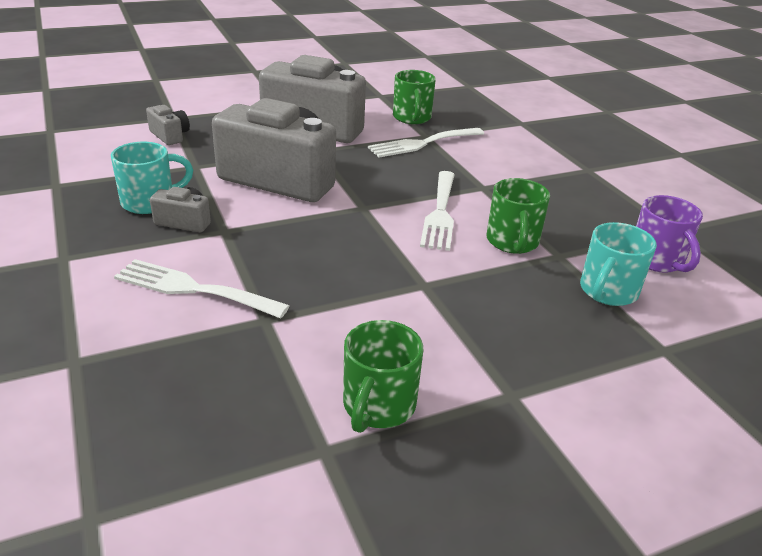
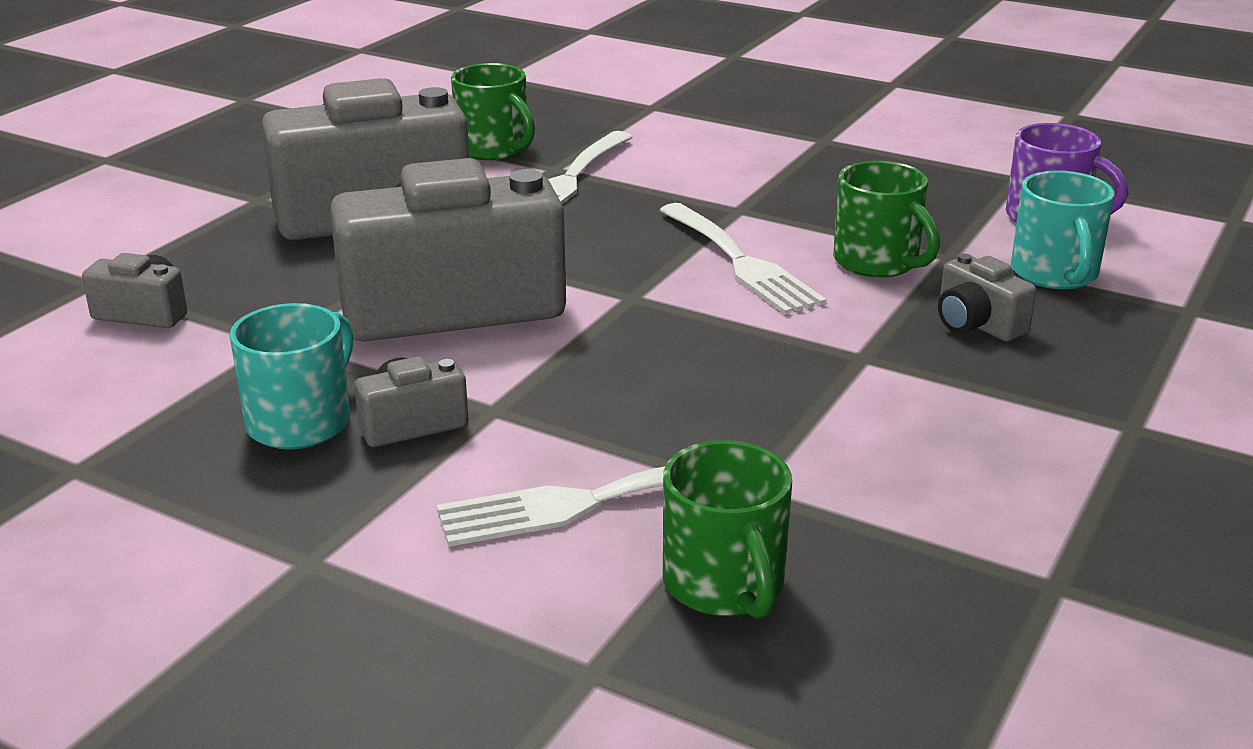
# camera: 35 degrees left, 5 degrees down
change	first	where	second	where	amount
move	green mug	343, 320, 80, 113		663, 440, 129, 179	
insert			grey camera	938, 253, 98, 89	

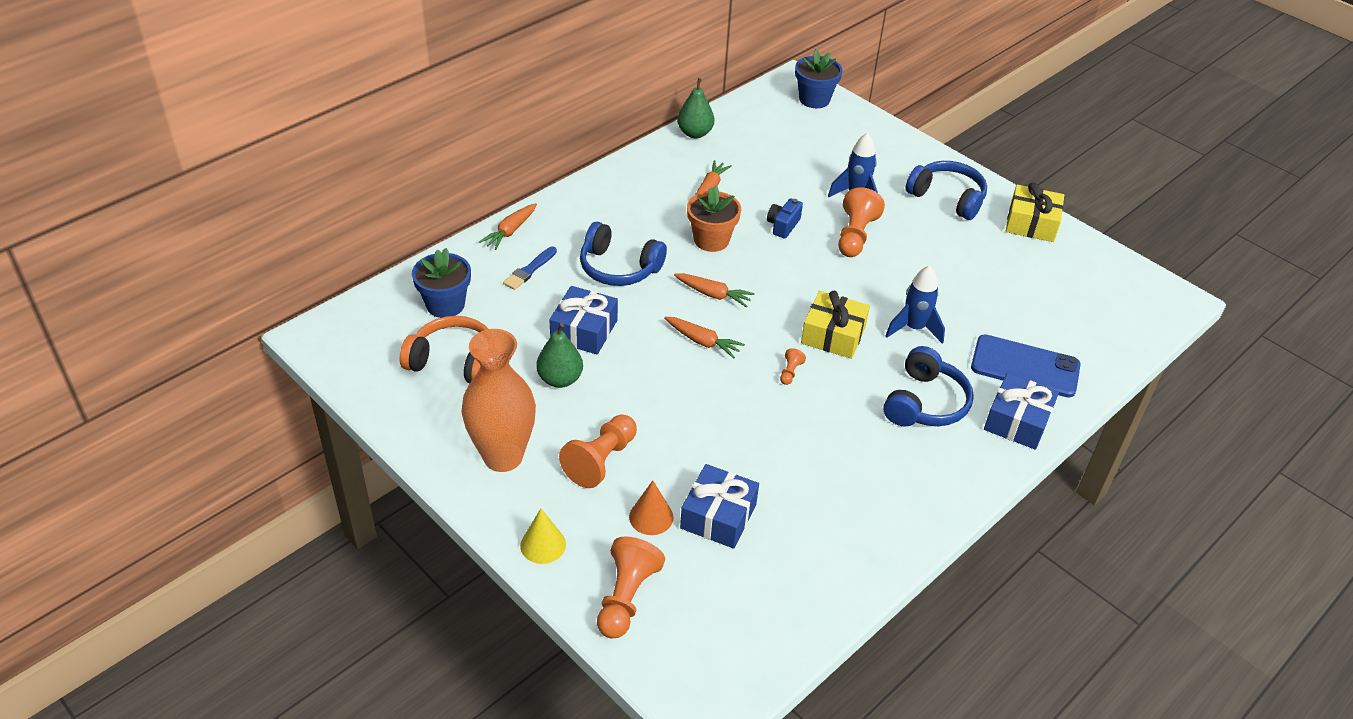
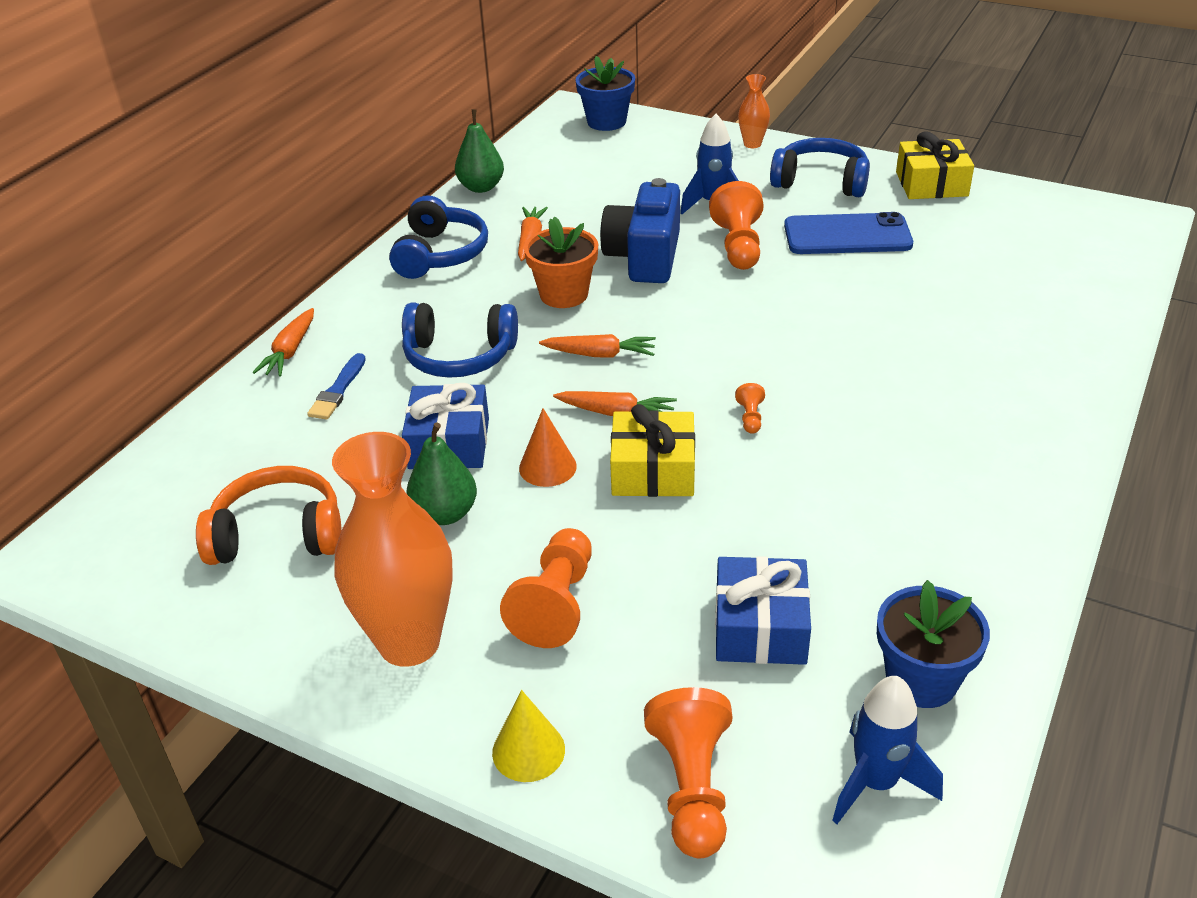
# camera: 15 degrees left, 5 degrees down
change	first	where	second	where	amount
resize	blue camera	767, 198, 36, 40		600, 178, 80, 105	x1.99
move	blue flower pot	412, 248, 59, 70		877, 580, 113, 128	
move	blue rocket	885, 265, 60, 79		832, 676, 111, 148	
move	yellow gift	801, 291, 69, 68		610, 404, 85, 93	
move	blue phone	971, 334, 110, 63		784, 212, 129, 42	
move	blue headphones	884, 346, 90, 81		389, 195, 99, 84	
delete	blue gift	984, 373, 75, 77			
move	orange cone	629, 481, 44, 54		519, 408, 58, 79	
insert			orange vase	738, 74, 32, 74	

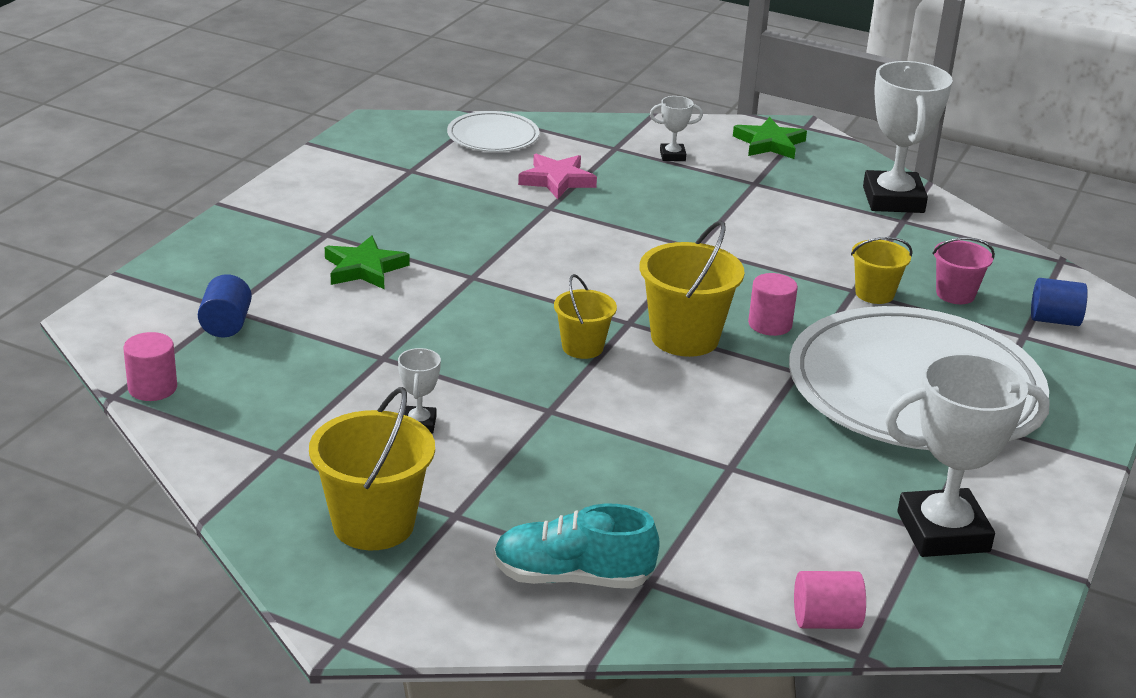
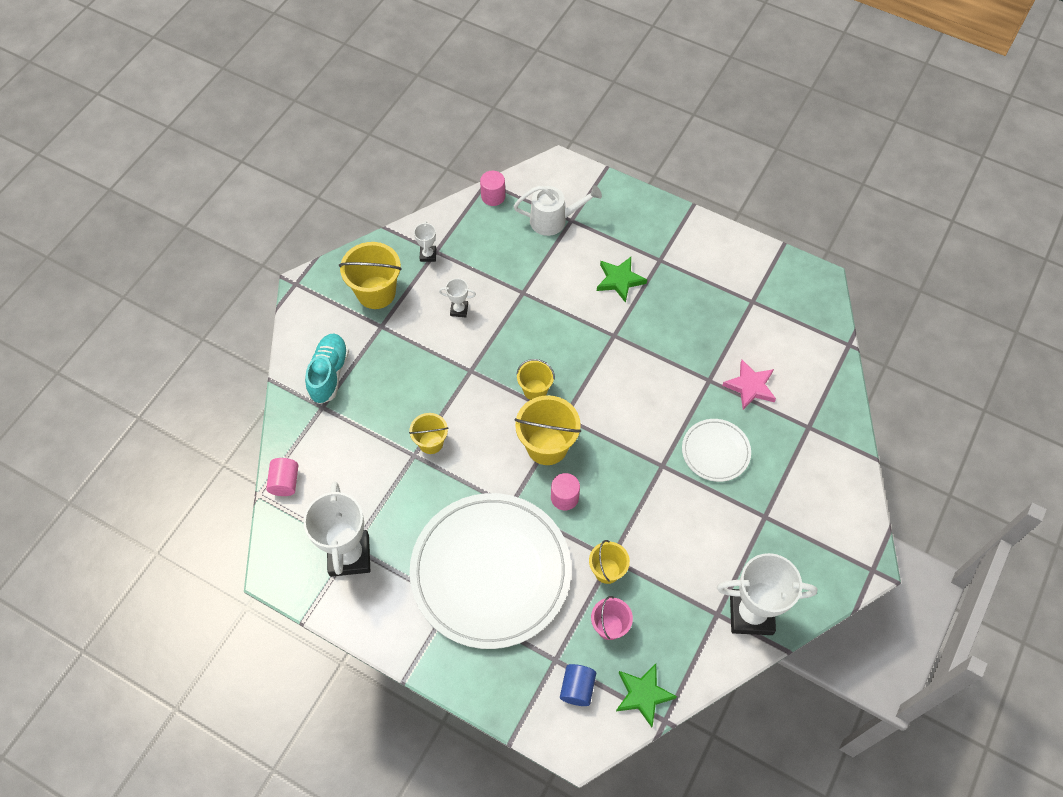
# camera: 95 degrees right, 30 degrees up
change	first	where	second	where	amount
move	white trophy	650, 96, 53, 65		414, 221, 22, 41	
move	white plate	447, 111, 92, 41		682, 419, 69, 63	
move	green star	733, 117, 74, 42		616, 664, 61, 63	
replace	blue cylinder	198, 274, 54, 63	white watering can	514, 185, 88, 51	
insert			yellow bucket	409, 413, 39, 41	

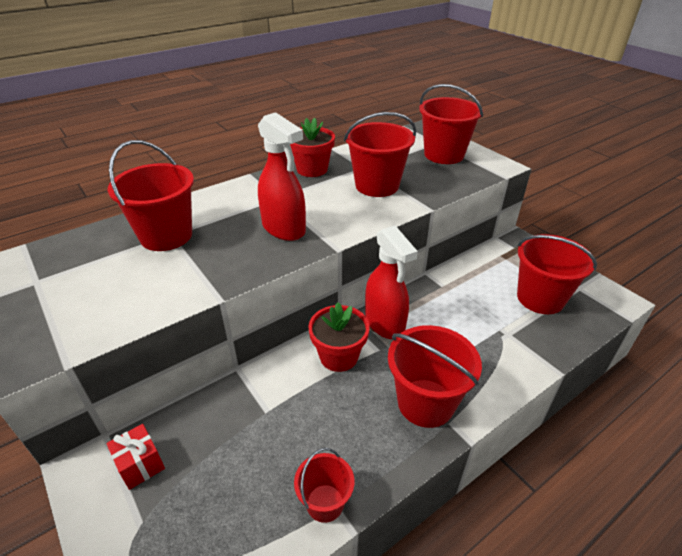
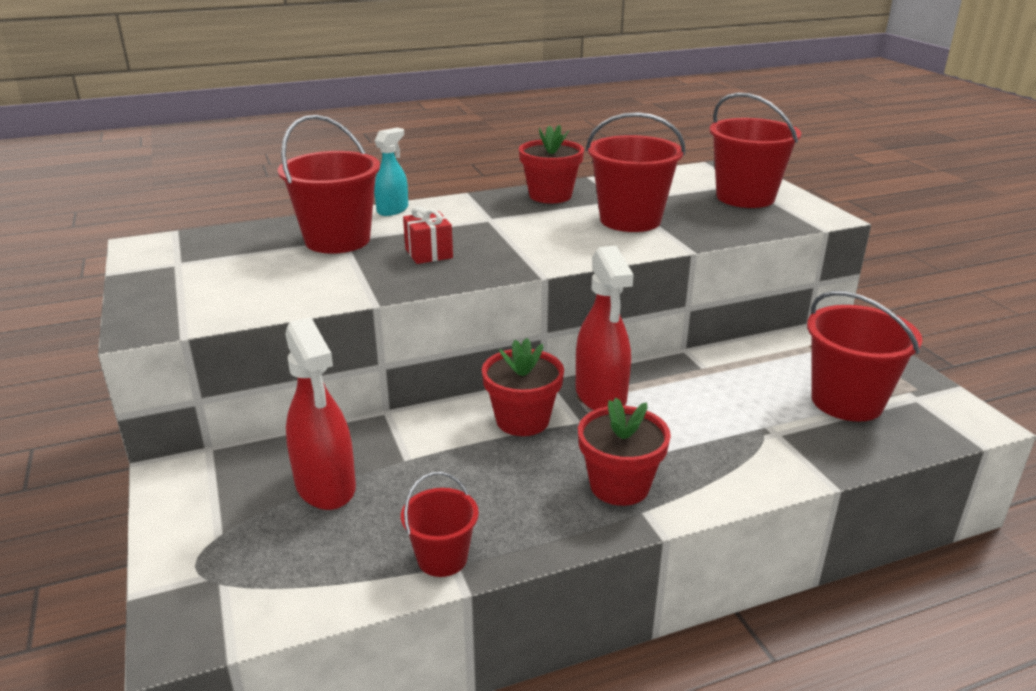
# camera: 15 degrees right, 10 degrees down
change	first	where	second	where	amount
move	red spray bottle	258, 112, 48, 129		285, 317, 71, 193	
replace	red bucket	388, 325, 94, 103	red flower pot	578, 397, 93, 109	
move	red gift	106, 424, 59, 66		403, 206, 50, 58	
insert			turquoise spray bottle	374, 128, 34, 88	

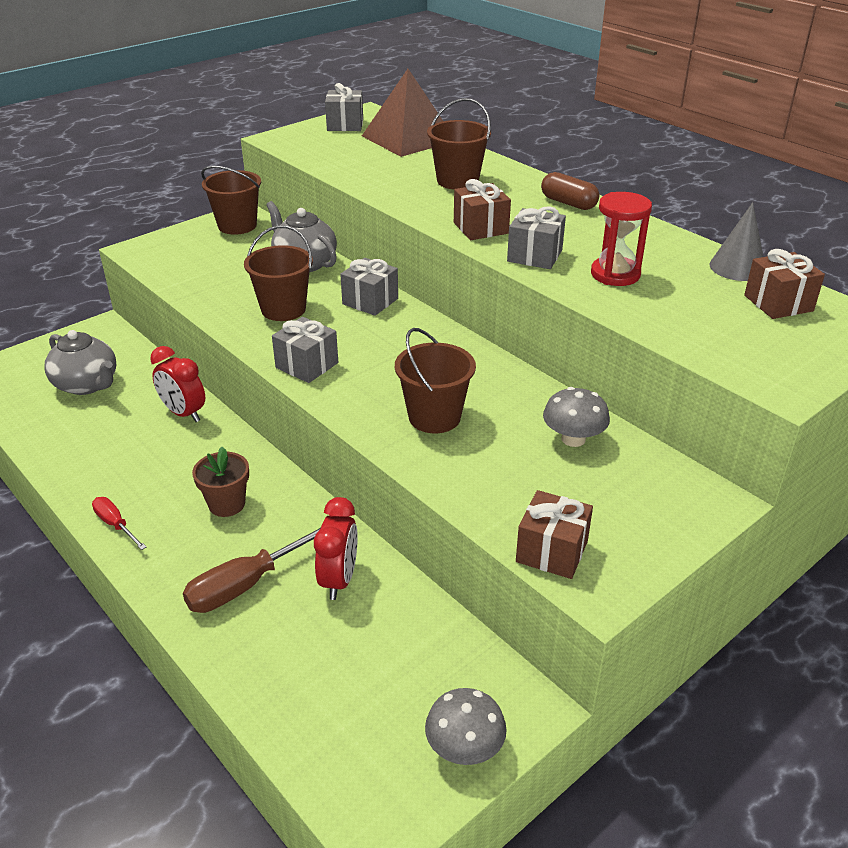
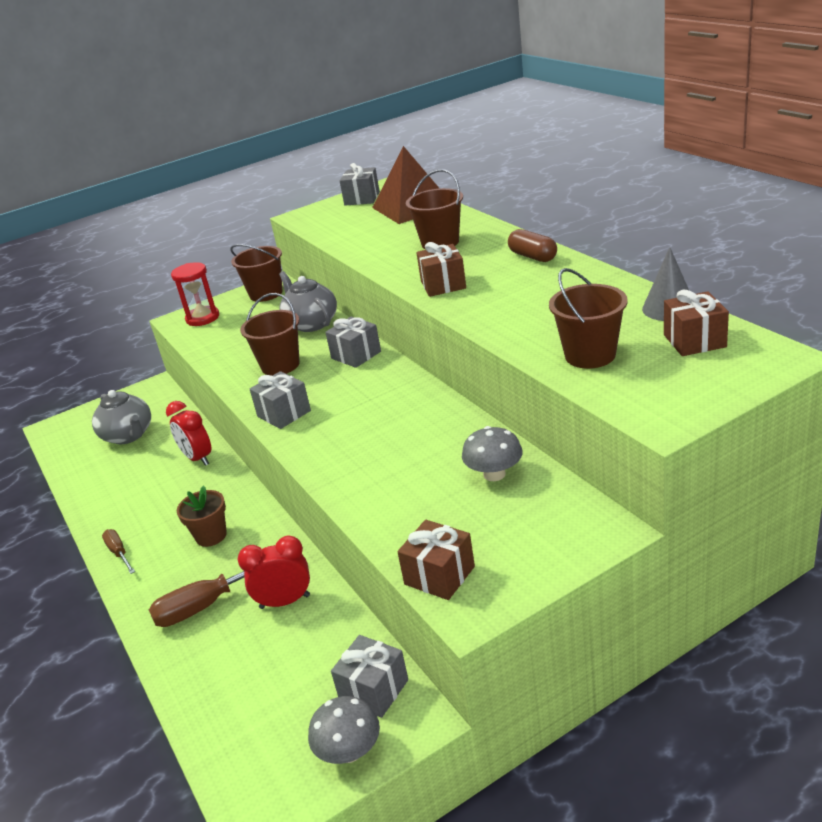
# camera: 15 degrees right, 5 degrees down
change	first	where	second	where	amount
move	red hourglass	591, 192, 61, 94		171, 262, 48, 64	
move	grey gift	507, 206, 59, 63		331, 635, 77, 83	
move	brown bucket	395, 328, 81, 105		549, 268, 79, 101	
recolor	red screwdriver	92, 497, 54, 53	brown screwdriver	102, 529, 33, 45	
rotate	red clock	314, 497, 44, 103		238, 535, 72, 74	120 degrees counterclockwise

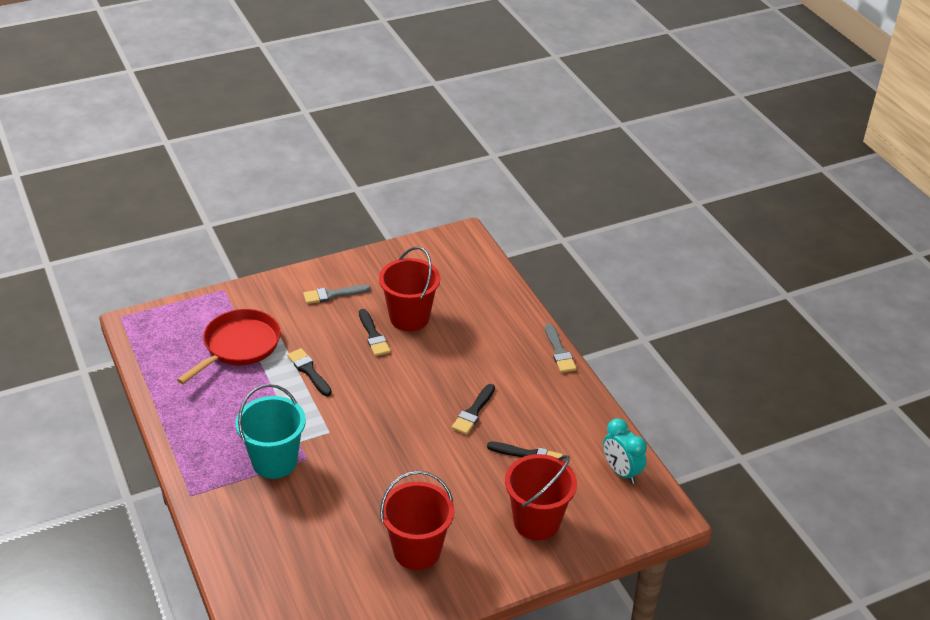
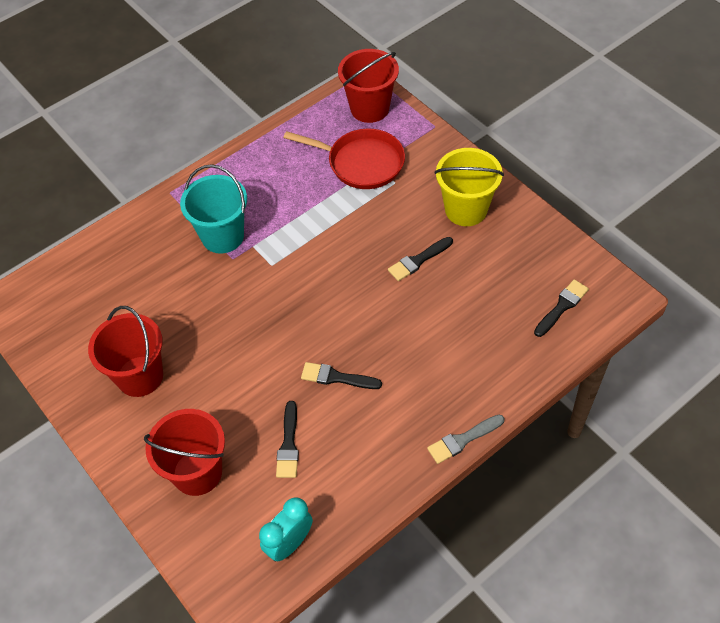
# camera: 80 degrees right, 15 degrees up
change	first	where	second	where	amount
move	red bucket	379, 247, 61, 84		338, 49, 61, 74	
replace	grey brush	303, 285, 68, 19	yellow bucket	434, 148, 70, 78	
move	black brush	287, 348, 45, 48		534, 279, 55, 58	

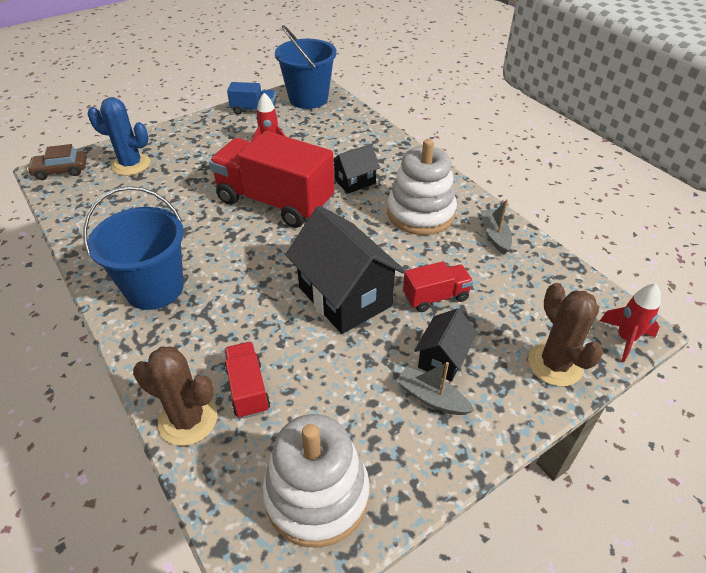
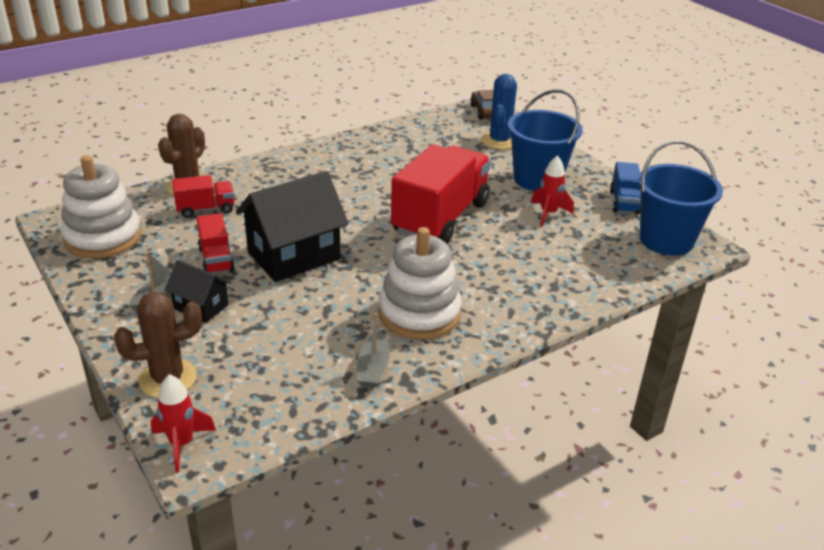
# camera: 90 degrees right, 10 degrees down
change	first	where	second	where	amount
delete	black house	333, 144, 47, 50			
move	blue bucket	83, 186, 101, 124		508, 89, 74, 102	
rotate	grey boat	481, 199, 31, 55		357, 313, 33, 75	105 degrees clockwise
move	red truck	403, 261, 70, 51		197, 213, 38, 60	

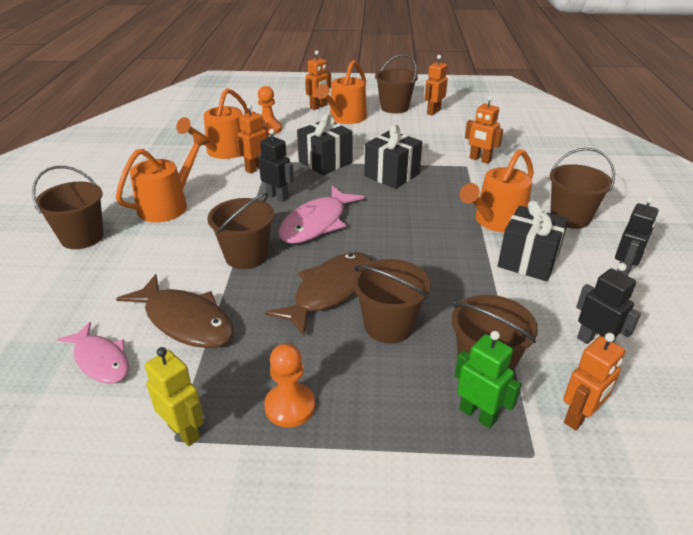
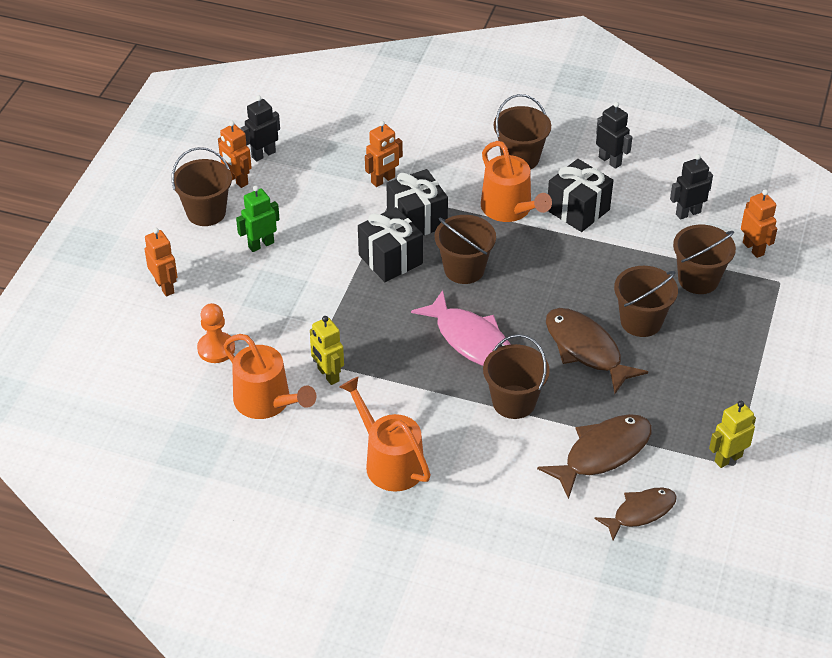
# camera: 75 degrees left, 10 degrees up
change	first	where	second	where	amount
delete	orange watering can	315, 60, 52, 64			
recolor	orange robot	235, 104, 33, 70	yellow robot	310, 316, 34, 69	
move	black gift	297, 113, 56, 62		386, 169, 62, 66	
move	black robot	259, 129, 35, 73		240, 95, 40, 67	
move	brown bucket	32, 166, 71, 83		435, 215, 61, 69	
recolor	pink fish	57, 322, 72, 61	brown fish	594, 487, 83, 54	
move	green robot	455, 331, 66, 98		236, 186, 44, 66	
delete	orange pawn	264, 343, 51, 84			

